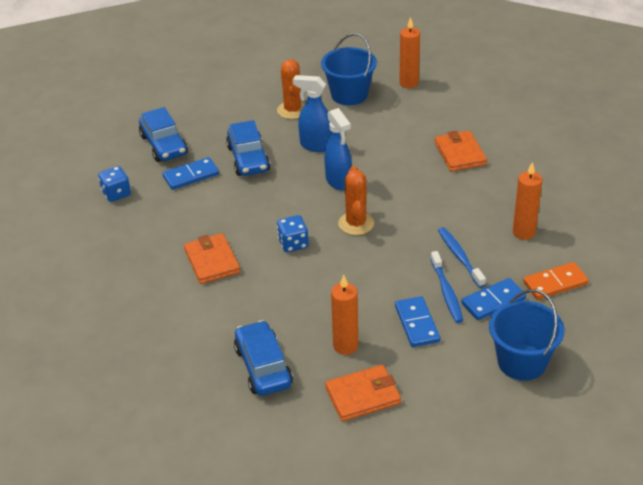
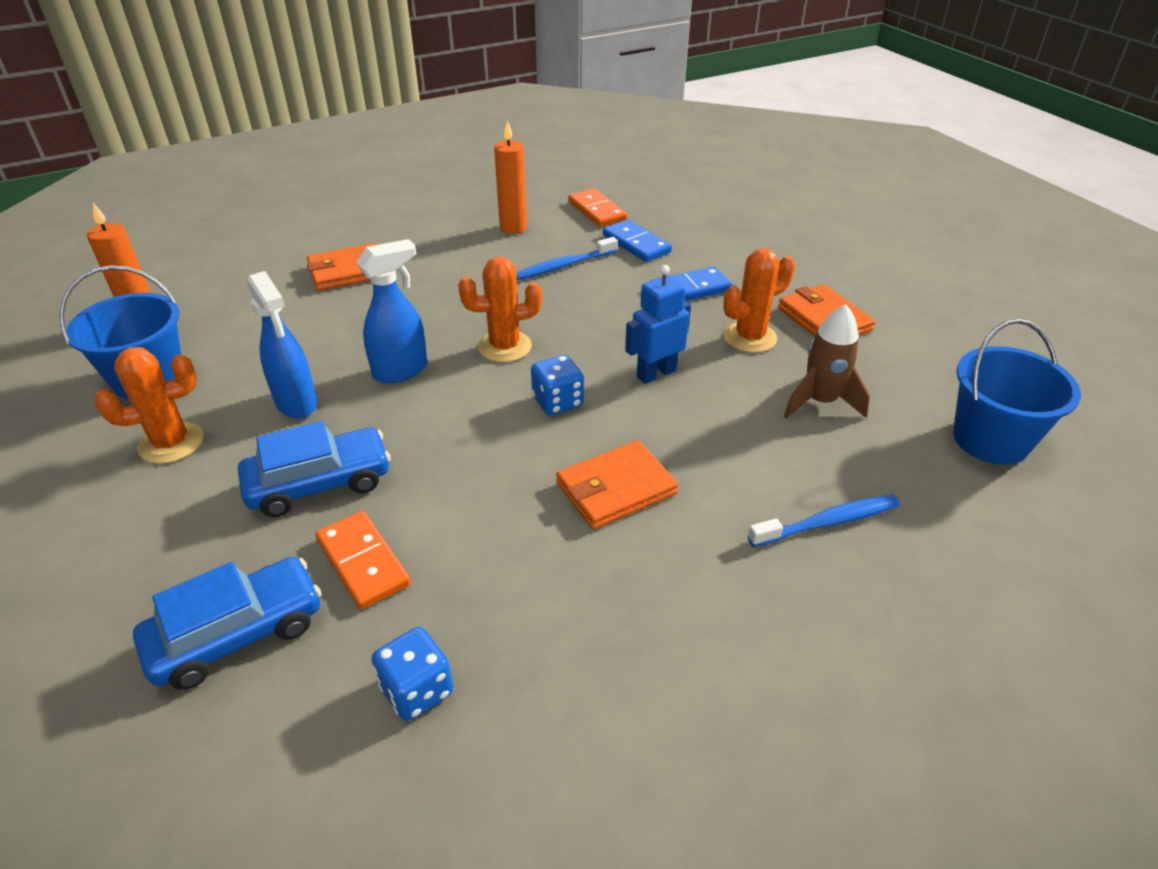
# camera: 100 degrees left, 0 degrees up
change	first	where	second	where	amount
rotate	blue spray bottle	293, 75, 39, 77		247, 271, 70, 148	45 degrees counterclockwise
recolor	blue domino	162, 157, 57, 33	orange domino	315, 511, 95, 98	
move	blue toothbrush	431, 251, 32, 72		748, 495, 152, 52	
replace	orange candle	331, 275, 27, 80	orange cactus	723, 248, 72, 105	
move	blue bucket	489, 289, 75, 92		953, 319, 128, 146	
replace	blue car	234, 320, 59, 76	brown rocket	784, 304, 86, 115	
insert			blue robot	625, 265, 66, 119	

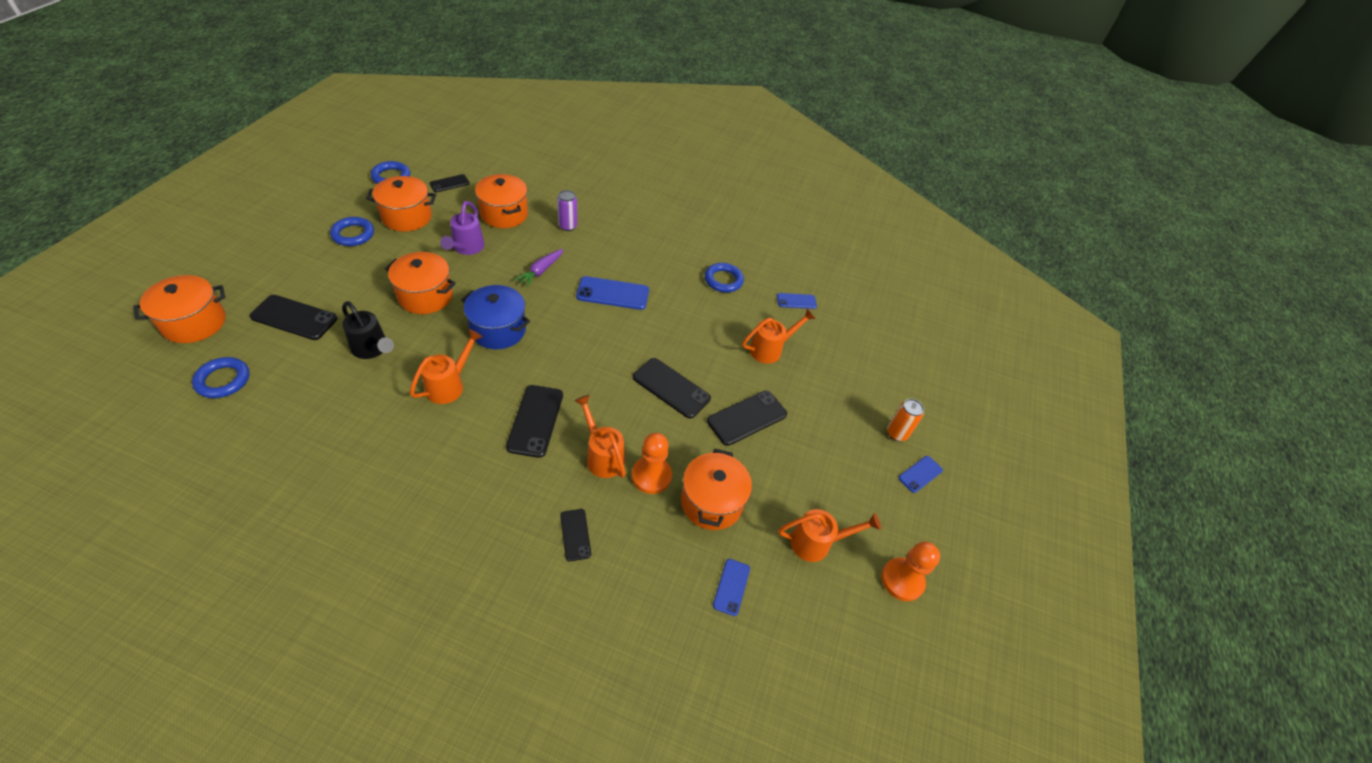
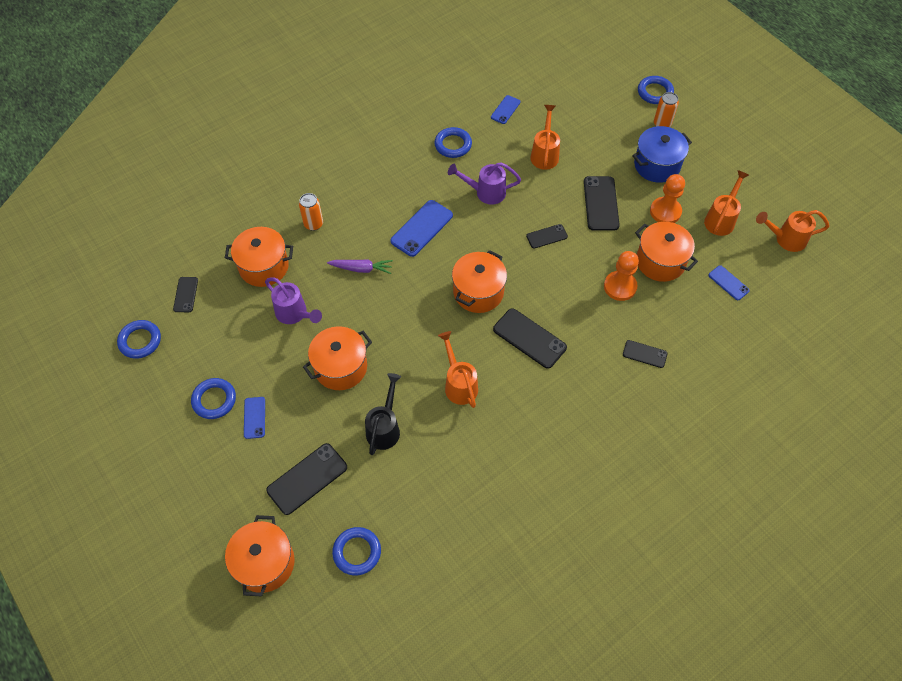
# camera: 50 degrees left, 10 degrees up
change	first	where	second	where	amount
move	orange pot	366, 176, 70, 55		452, 250, 55, 63	
recolor	purple can	557, 190, 21, 41	orange can	299, 193, 24, 38	
rotate	purple carrot	514, 249, 50, 38		327, 259, 66, 15	60 degrees counterclockwise
move	blue pot	461, 285, 69, 64		632, 126, 60, 57	
rotate	black watering can	342, 301, 52, 58		365, 373, 36, 82	60 degrees counterclockwise
resize	black phone	633, 358, 78, 61		526, 224, 42, 25	x0.58
move	orange watering can	574, 395, 52, 83		756, 210, 73, 42	
move	blue phone	899, 456, 44, 37		244, 397, 21, 42	
move	orange pawn	881, 541, 59, 60		650, 174, 35, 49	
insert			blue ring	638, 76, 36, 28	
insert			purple watering can	448, 162, 73, 43	

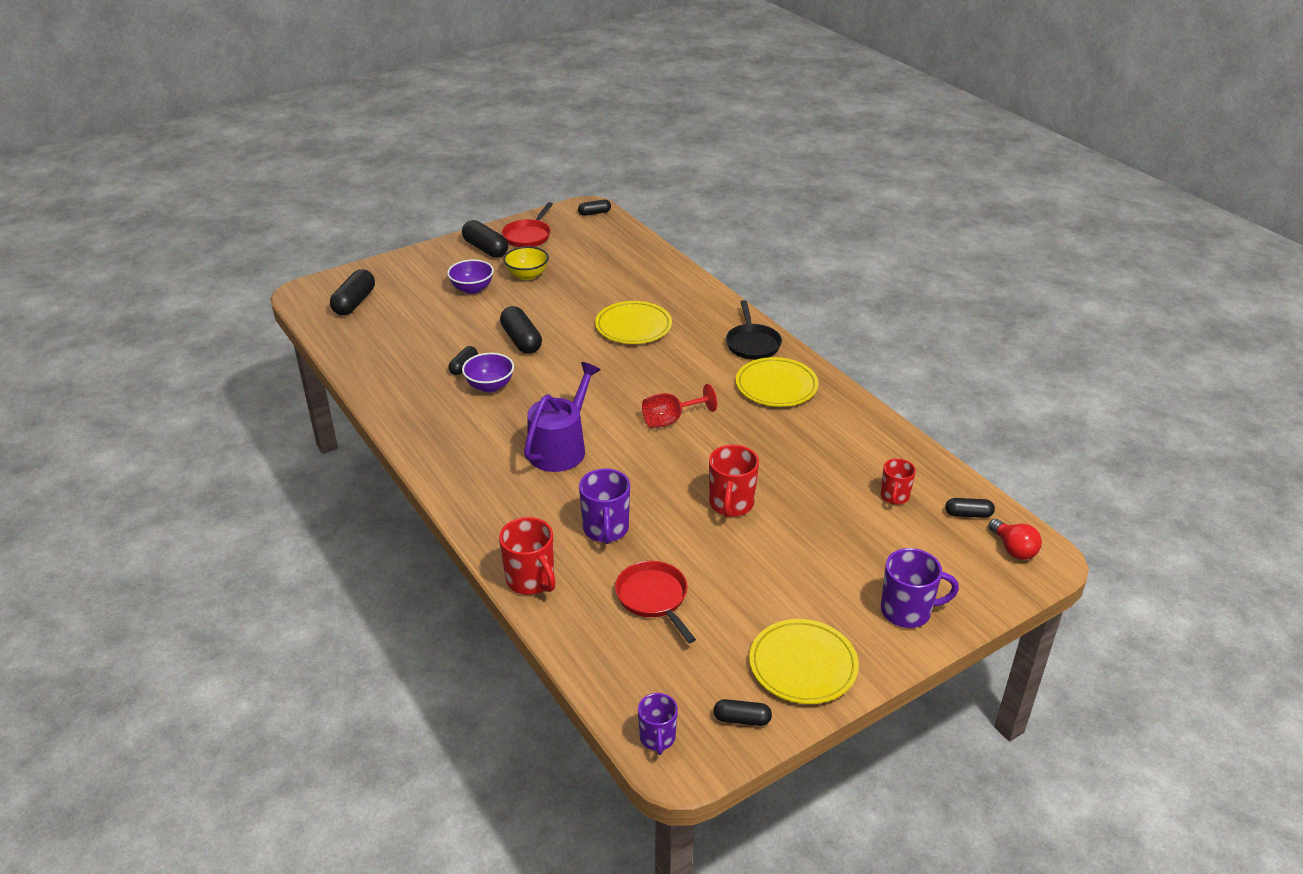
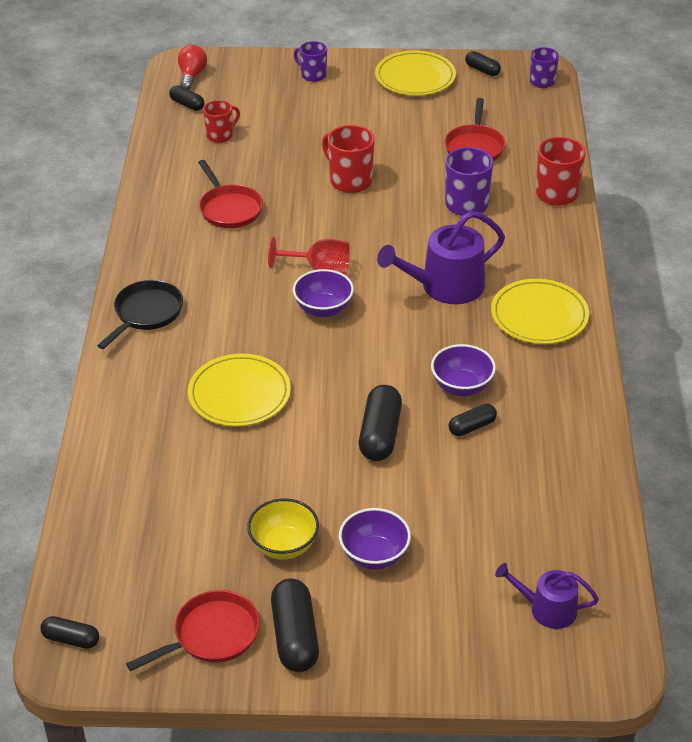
# camera: 145 degrees left, 5 degrees up
change	first	where	second	where	amount
replace	black capsule	330, 269, 45, 46	purple watering can	495, 563, 104, 66	
move	yellow plate	736, 357, 83, 50		491, 279, 98, 65	
rotate	red mug	709, 445, 50, 72		322, 125, 53, 68	90 degrees counterclockwise
resize	purple mug	881, 548, 78, 80		294, 41, 33, 41	x0.65
insert			red pan	198, 160, 65, 68	
insert			purple bowl	293, 269, 61, 49	

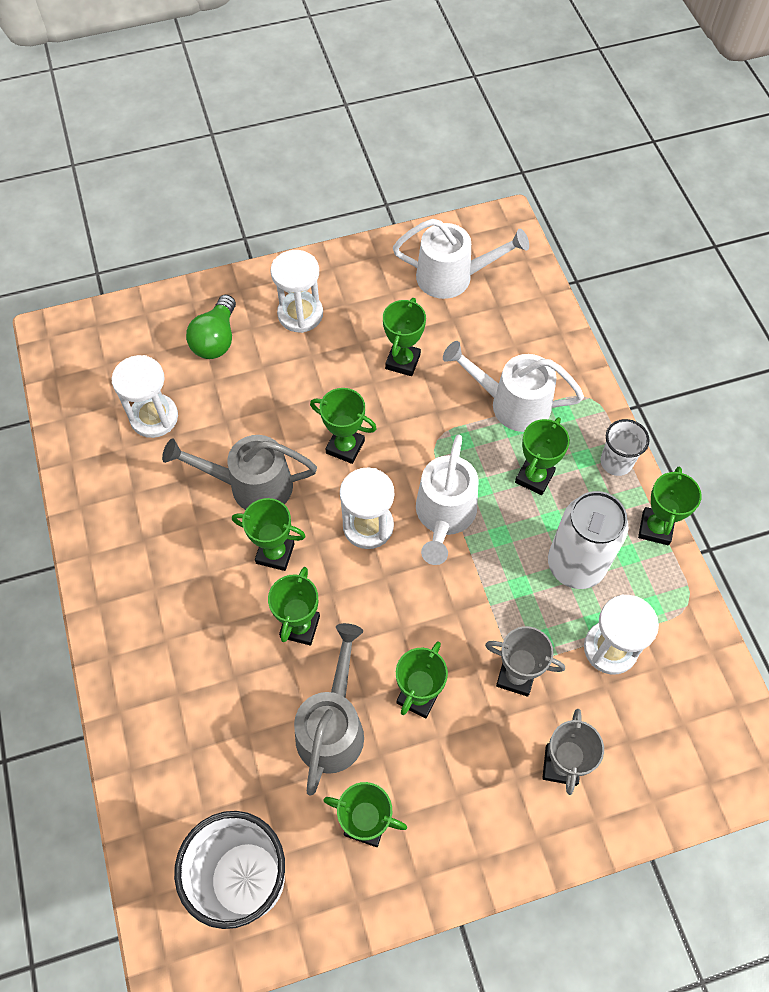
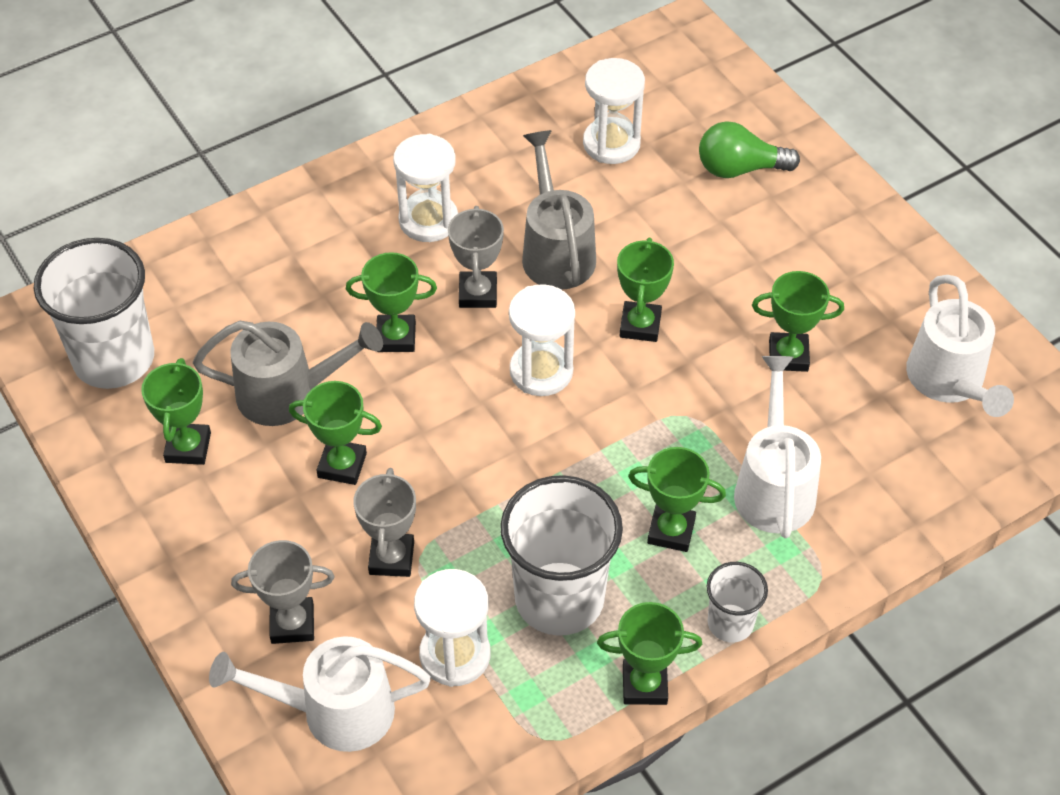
# camera: 75 degrees right, 10 degrees down
change	first	where	second	where	amount
move	white hourglass	270, 250, 53, 83		393, 134, 65, 108	
move	white watering can	416, 434, 63, 131		209, 636, 222, 116	
replace	white can	548, 491, 81, 98	white cup	500, 475, 123, 161	
recolor	green trophy	232, 498, 74, 73	grey trophy	448, 206, 56, 102	

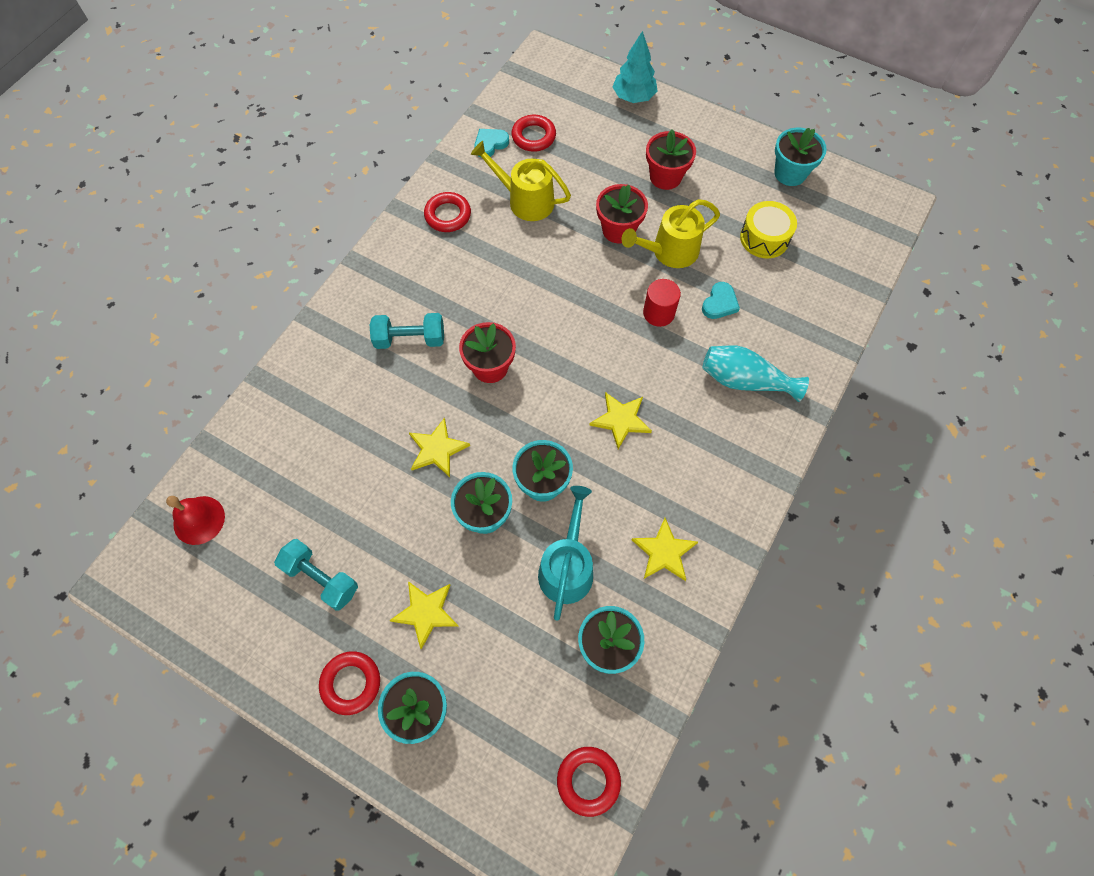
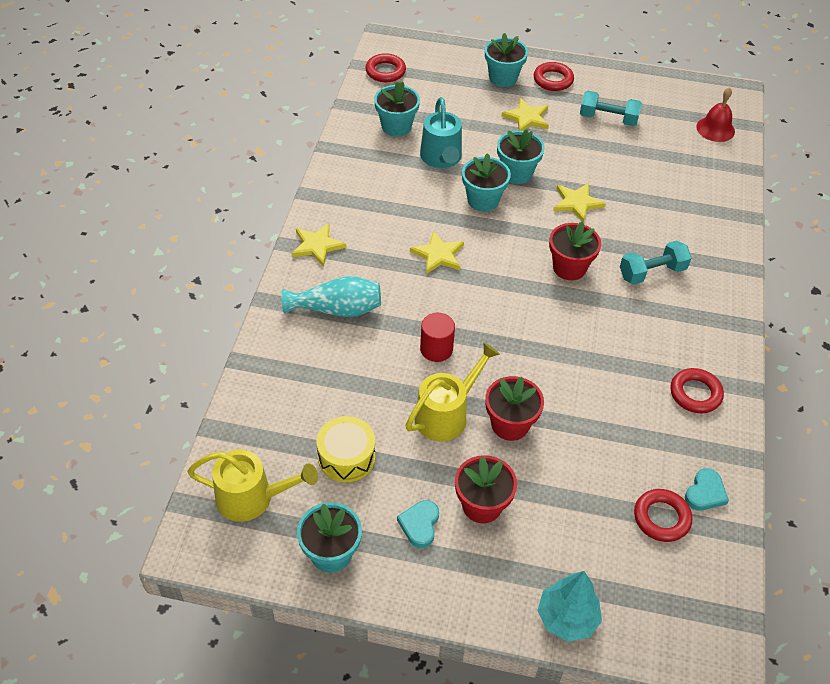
# camera: 160 degrees right, 15 degrees down
change	first	where	second	where	amount
move	yellow watering can	471, 141, 100, 80		187, 449, 131, 73	
move	turquoise heart	702, 282, 38, 37		397, 500, 42, 48	
move	yellow star	631, 518, 67, 63		291, 223, 55, 43	

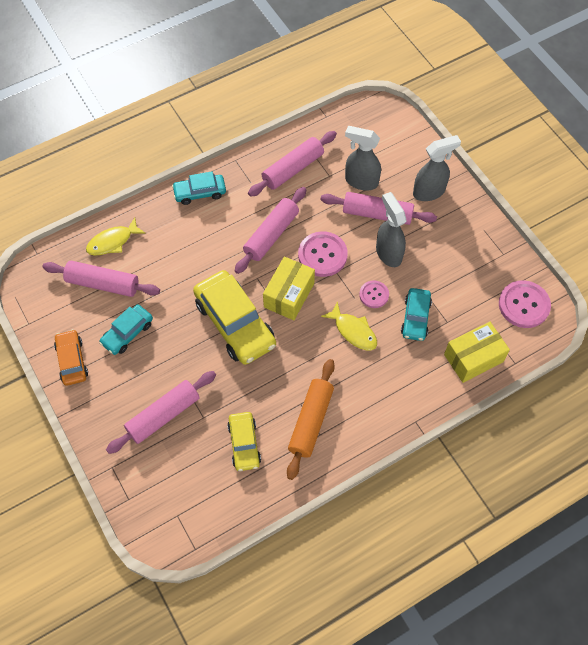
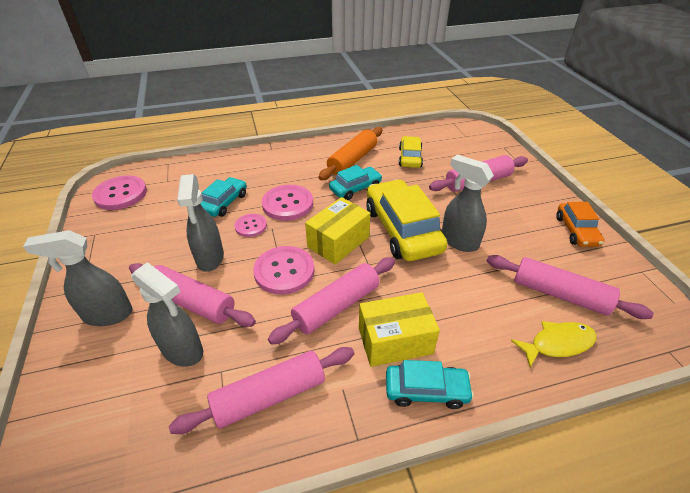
# camera: 165 degrees left, 20 degrees down
change	first	where	second	where	amount
replace	yellow fish	321, 302, 56, 48	pink button	262, 185, 51, 36	
move	turquoise car	99, 305, 54, 50		329, 165, 53, 35	
move	yellow box	444, 322, 66, 61		359, 292, 81, 75	
insert			grey spray bottle	442, 155, 52, 97	

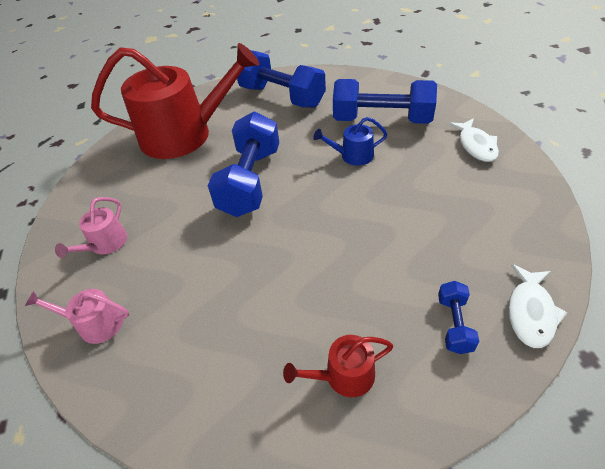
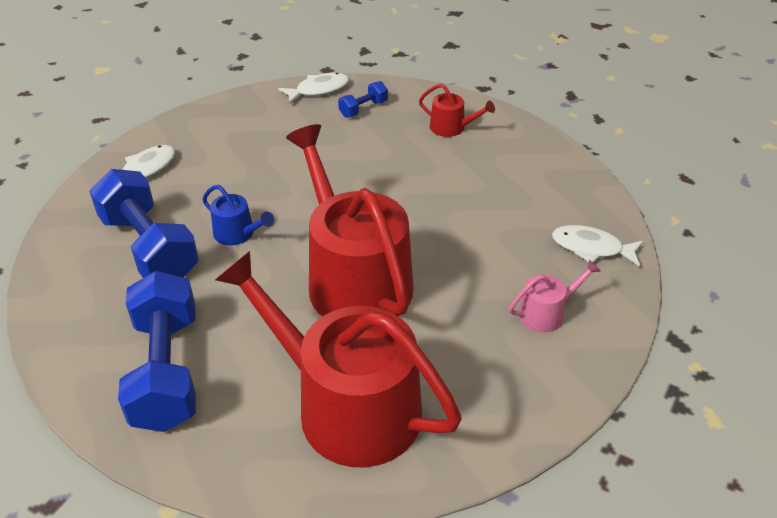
# camera: 140 degrees left, 5 degrees down
change	first	where	second	where	amount
replace	blue dumbbell	208, 111, 71, 106	red watering can	286, 124, 128, 192	
replace	pink watering can	25, 289, 104, 55	white fish	552, 225, 92, 41	

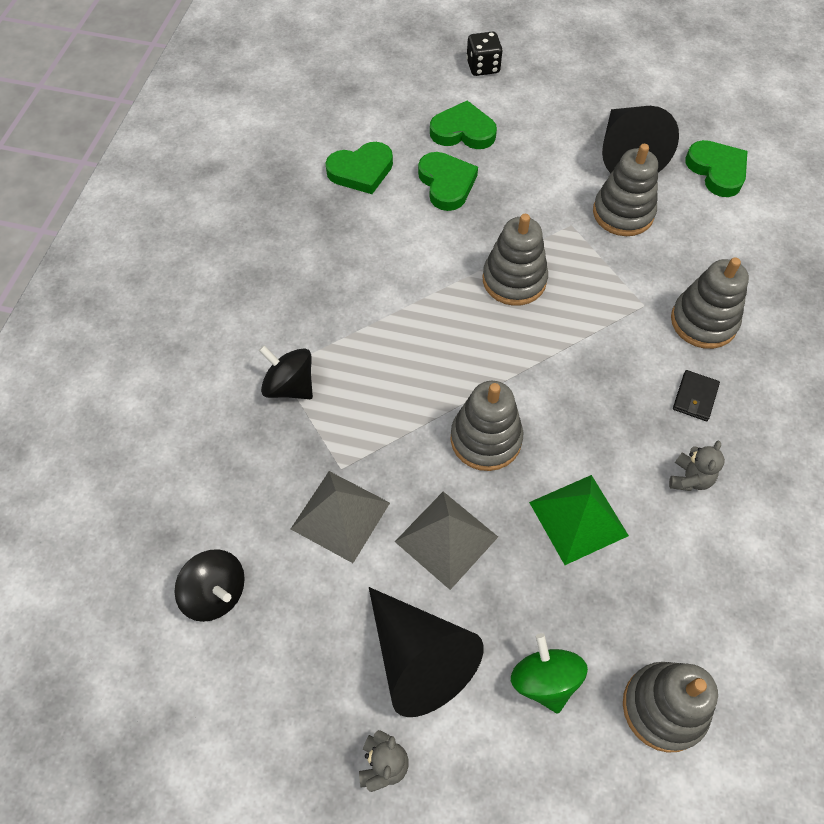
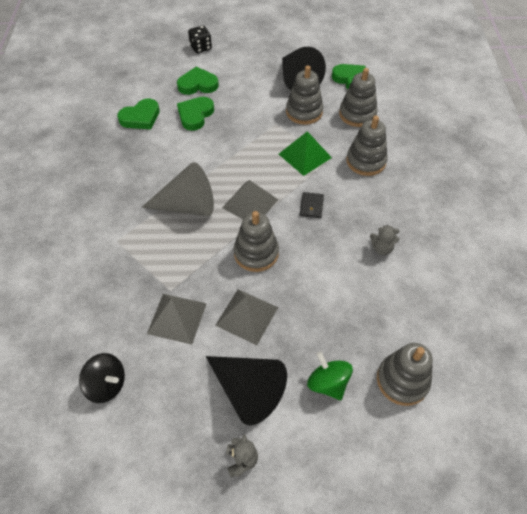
# camera: 15 degrees left, 5 degrees down
change	first	where	second	where	amount
rotate	green heart	418, 152, 60, 59		177, 97, 37, 34	120 degrees counterclockwise
move	grey stacking toy	482, 214, 66, 92		339, 68, 39, 59	
delete	black spinning top	259, 346, 54, 53			
move	black wallet	673, 370, 47, 51		300, 192, 24, 26	
rotate	grey teddy bear	669, 441, 56, 50		370, 225, 29, 30	90 degrees clockwise
move	green pyramid	529, 475, 100, 90		279, 131, 53, 45	
insert			grey cone	141, 162, 73, 54	
insert			grey pyramid	222, 180, 56, 39	

